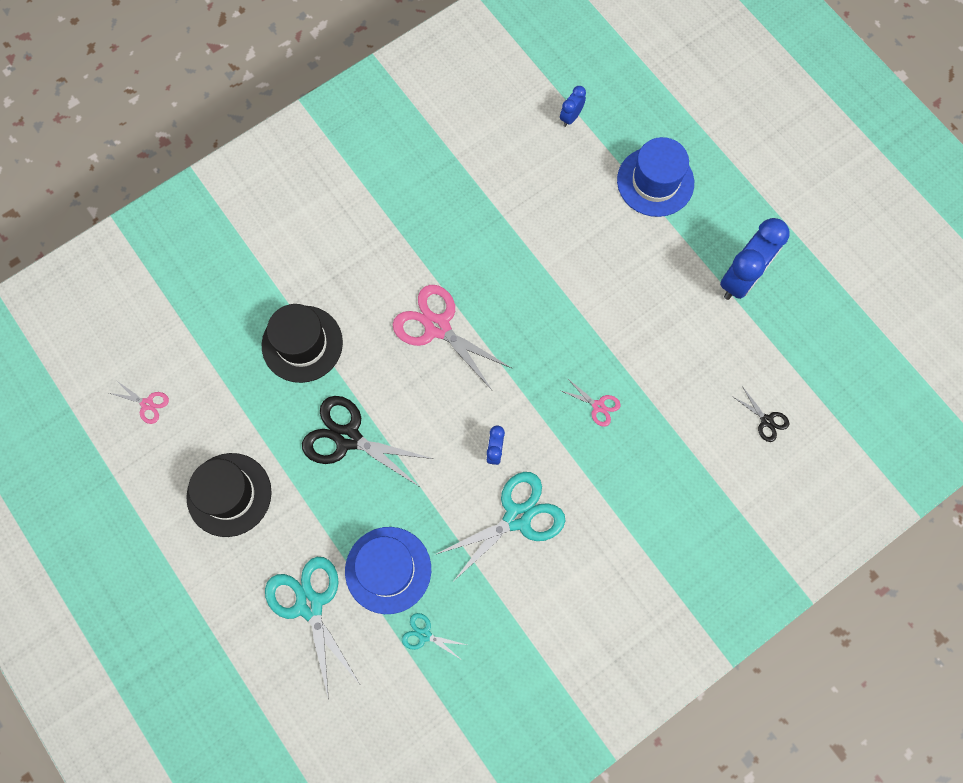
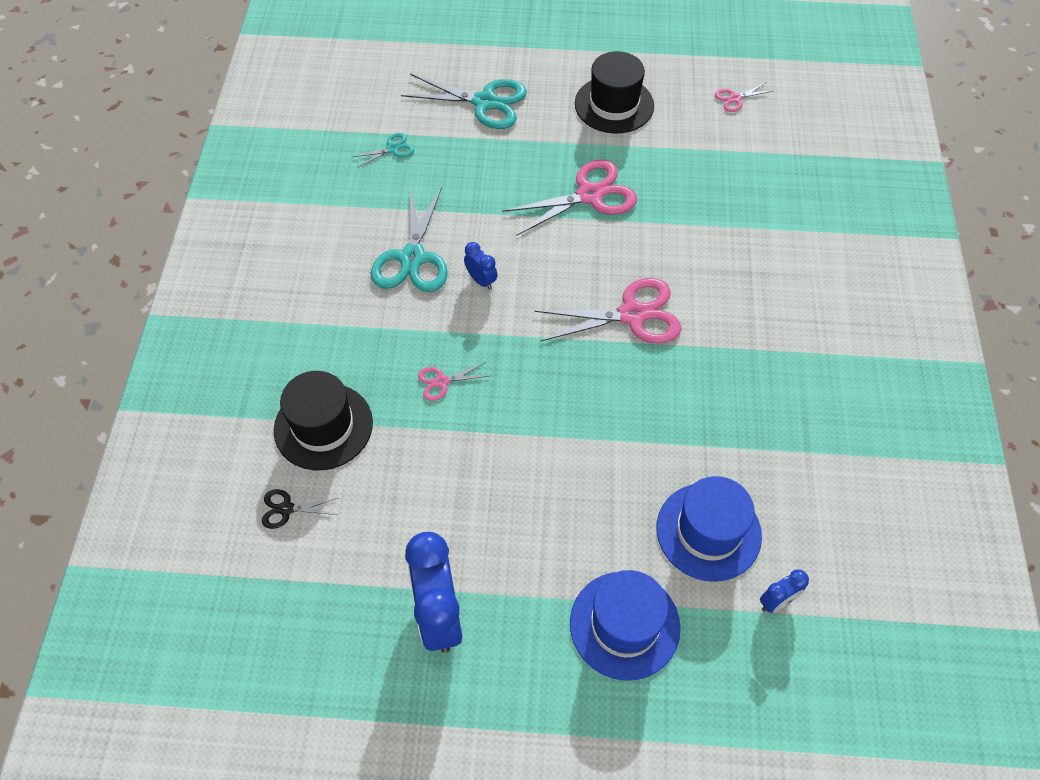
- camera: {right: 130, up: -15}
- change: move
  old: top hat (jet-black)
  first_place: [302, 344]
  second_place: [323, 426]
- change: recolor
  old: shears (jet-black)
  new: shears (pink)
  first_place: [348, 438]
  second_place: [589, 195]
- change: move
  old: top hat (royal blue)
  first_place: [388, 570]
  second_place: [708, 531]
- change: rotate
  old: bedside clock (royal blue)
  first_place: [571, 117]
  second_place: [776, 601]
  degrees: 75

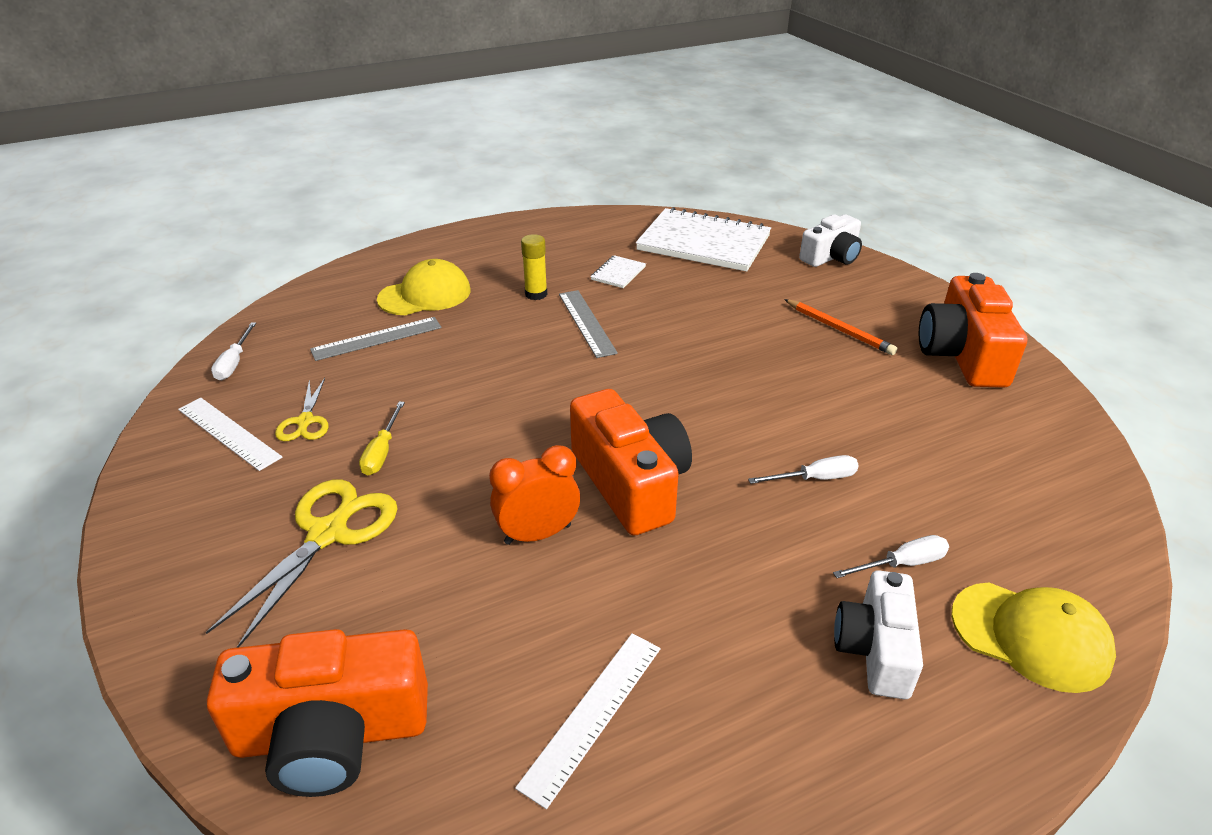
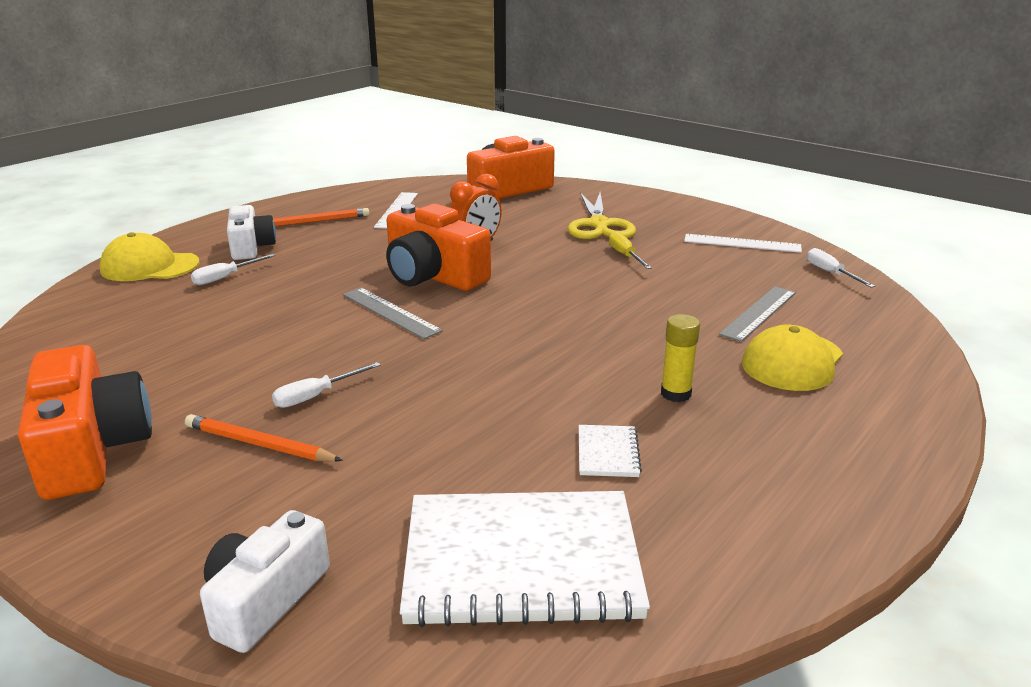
- camera: {right: 155, up: -10}
- change: move
  old: hand screwdriver (white)
  first_place: [815, 478]
  second_place: [316, 396]
- change: insert
  new: pencil (orange)
  second_place: [316, 221]
- change: move
  old: measuring stick (ash-grey)
  first_place: [586, 323]
  second_place: [391, 312]
- change: delete
  old: shears (yellow)
  first_place: [305, 422]

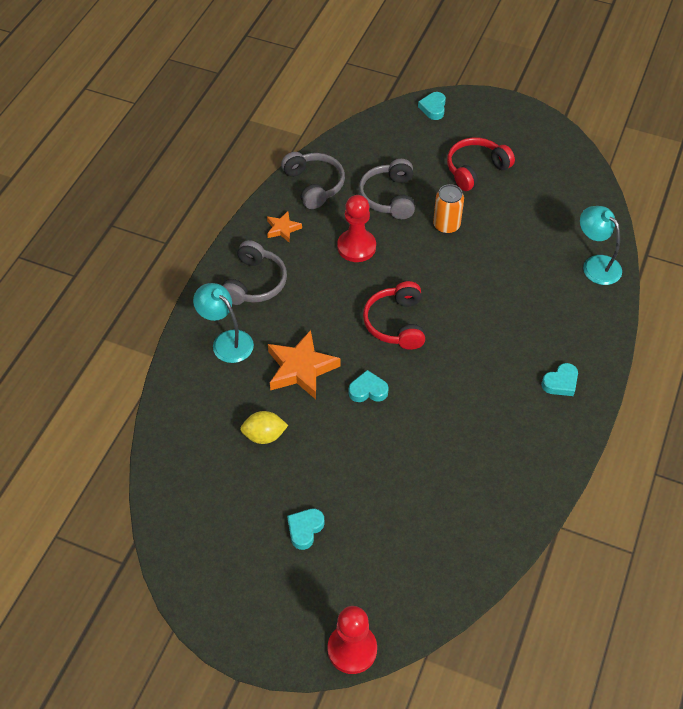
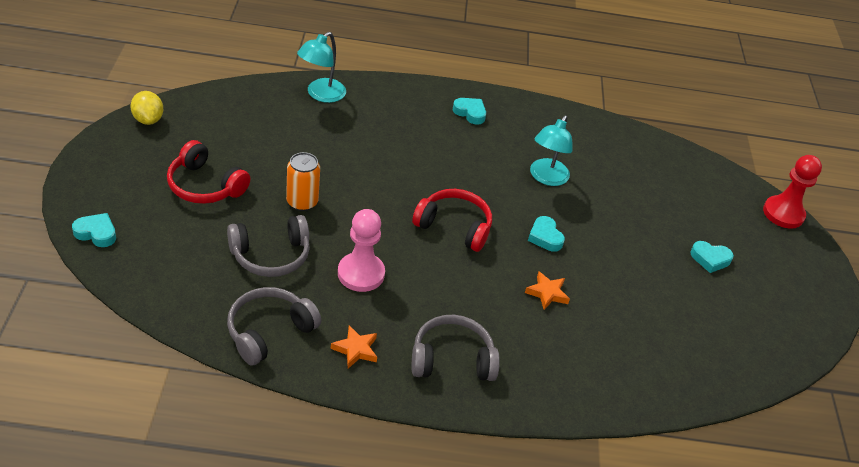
- camera: {right: -115, up: -10}
- change: rotate
  old: love heart (teal)
  first_place: [433, 108]
  second_place: [96, 233]
  degrees: -150
- change: move
  old: toy lemon (yellow)
  first_place: [264, 435]
  second_place: [148, 119]
- change: recolor
  old: pawn (scarlet)
  new: pawn (pink)
  first_place: [356, 247]
  second_place: [361, 273]
- change: rotate
  old: over-ear headphones (scarlet)
  first_place: [396, 323]
  second_place: [454, 226]
  degrees: -135
- change: resize
  old: star (orange)
  first_place: [301, 369]
  second_place: [547, 293]
  factor: 0.54
- change: move
  old: desk lamp (teal)
  first_place: [226, 341]
  second_place: [546, 178]

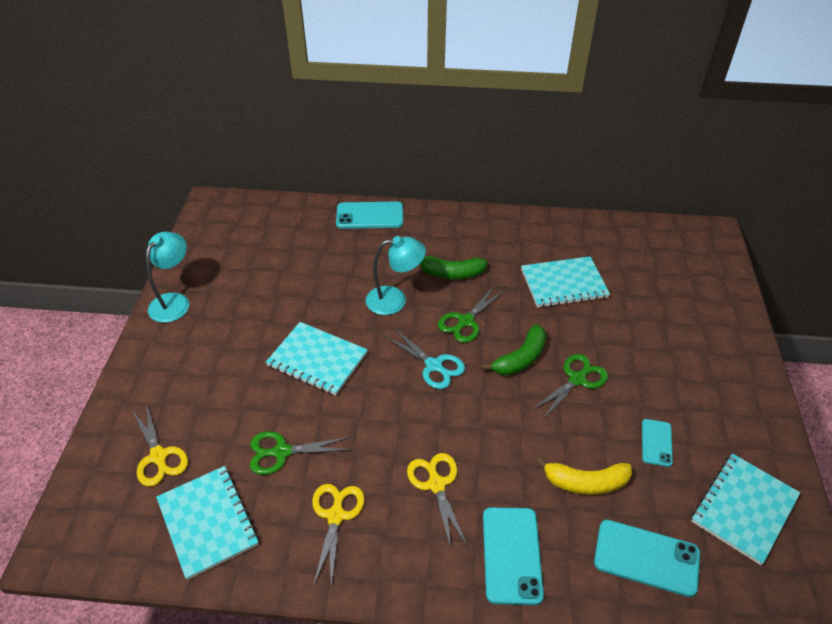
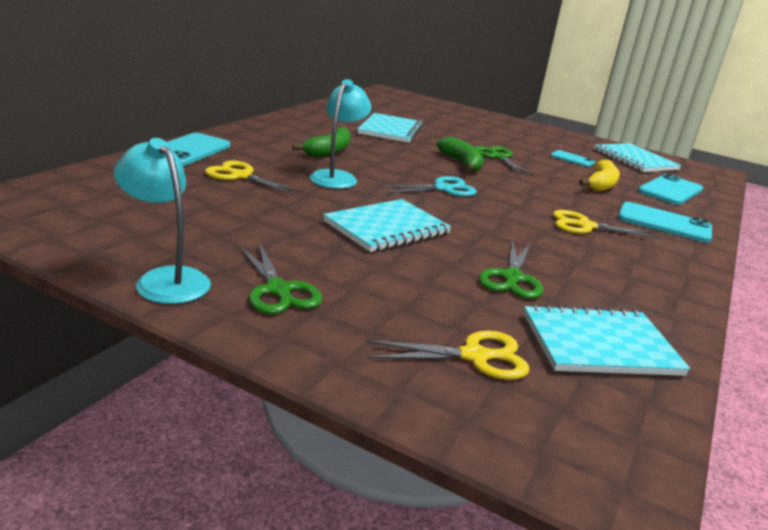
- camera: {right: -70, up: -20}
- change: move
  old: shears (yellow)
  first_place: [336, 516]
  second_place: [241, 176]
- change: move
  old: shears (green)
  first_place: [465, 321]
  second_place: [278, 290]

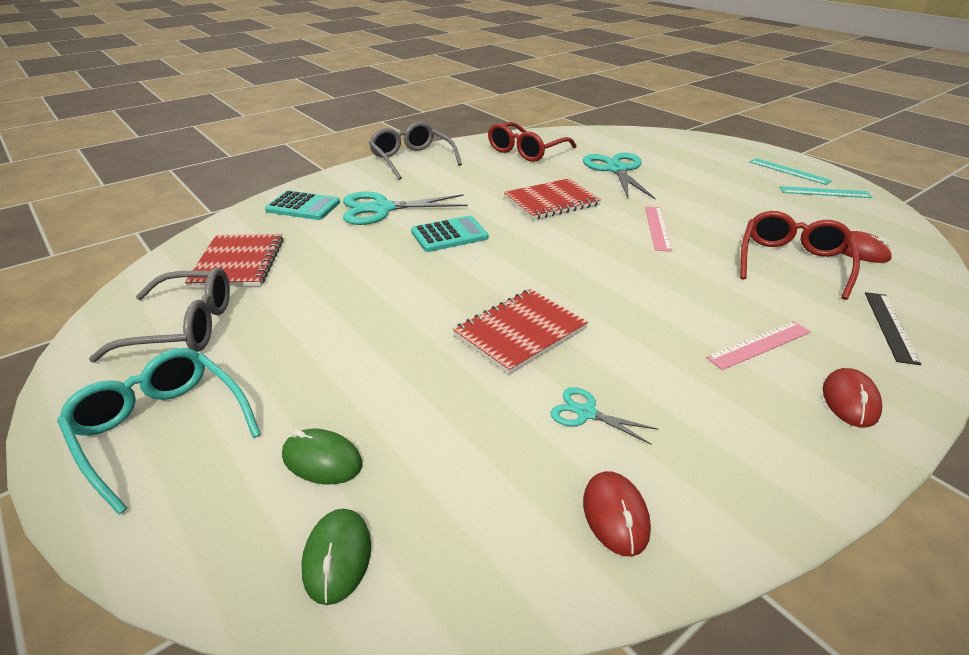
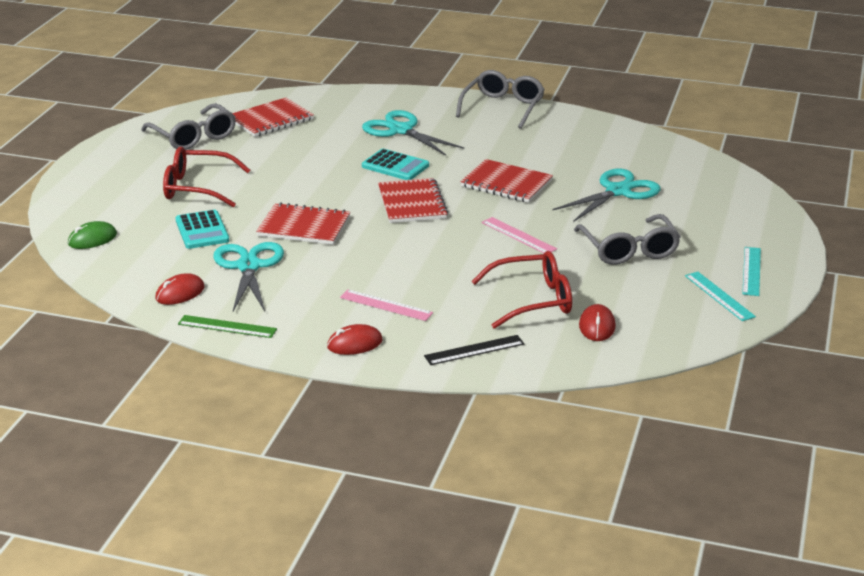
- camera: {right: 55, up: -5}
- change: move
  old: eyeglasses (scarlet)
  first_place: [526, 151]
  second_place: [197, 188]
- change: move
  old: calculator (teal)
  first_place: [303, 206]
  second_place: [202, 230]
- change: insert
  new: measuring stick (green)
  second_place: [227, 326]
- change: resize
  old: shears (teal)
  first_place: [586, 413]
  second_place: [248, 267]
  factor: 1.95
- change: insert
  new: notepad (scarlet)
  second_place: [412, 203]
- change: rotate
  old: measuring stick (pink)
  first_place: [657, 228]
  second_place: [518, 235]
  degrees: 75
- change: insert
  new: eyeglasses (ash-grey)
  second_place: [629, 250]
- change: delete
  old: eyeglasses (teal)
  first_place: [161, 429]
- change: delete
  old: mouse (green)
  first_place: [322, 460]

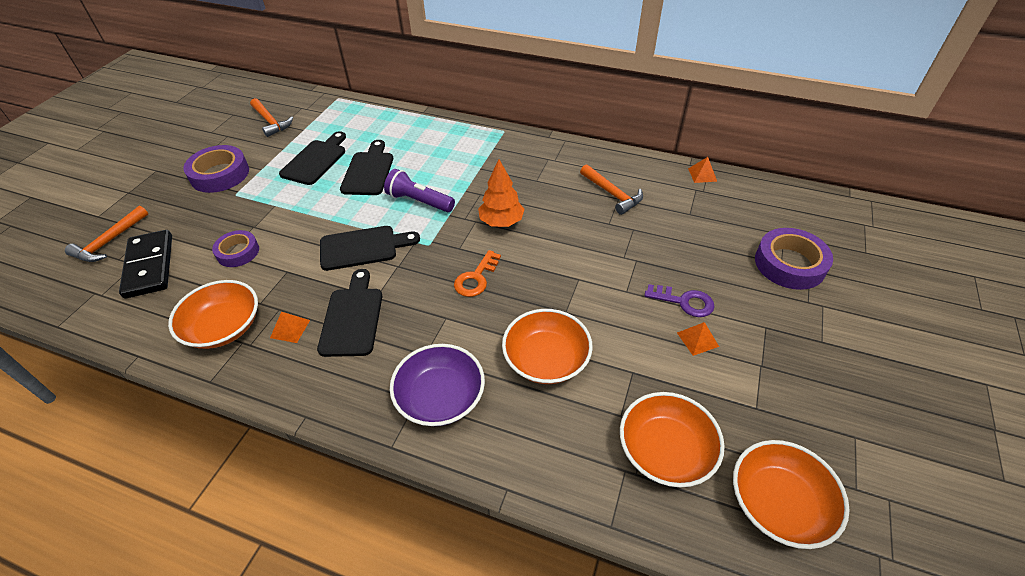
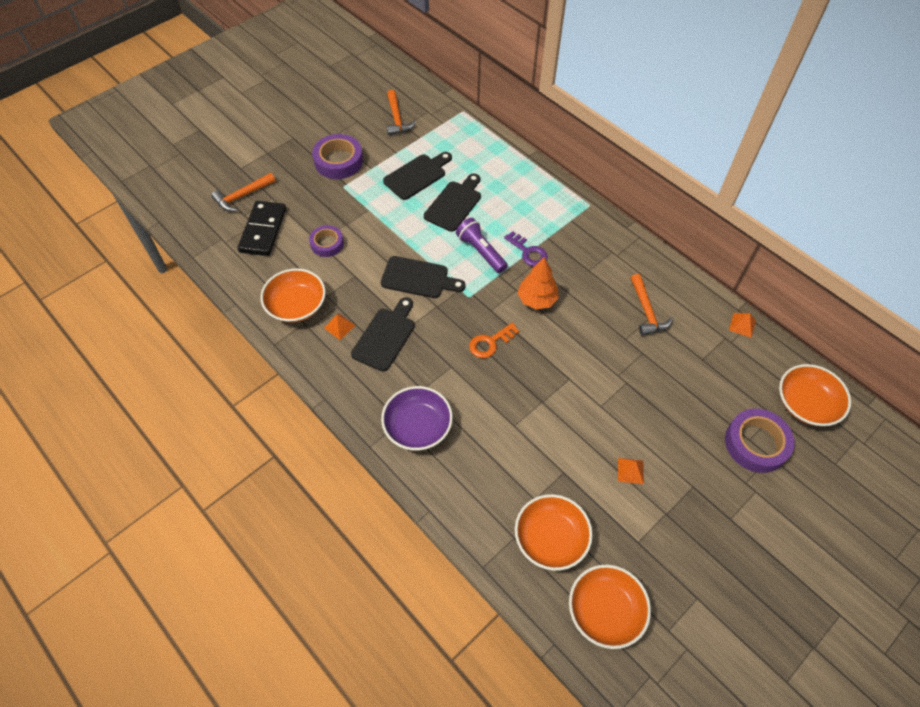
- camera: {right: 25, up: 10}
- change: move
  old: door key (purple)
  first_place: [684, 302]
  second_place: [528, 252]
- change: move
  old: deep dish (orange)
  first_place: [546, 359]
  second_place: [806, 404]

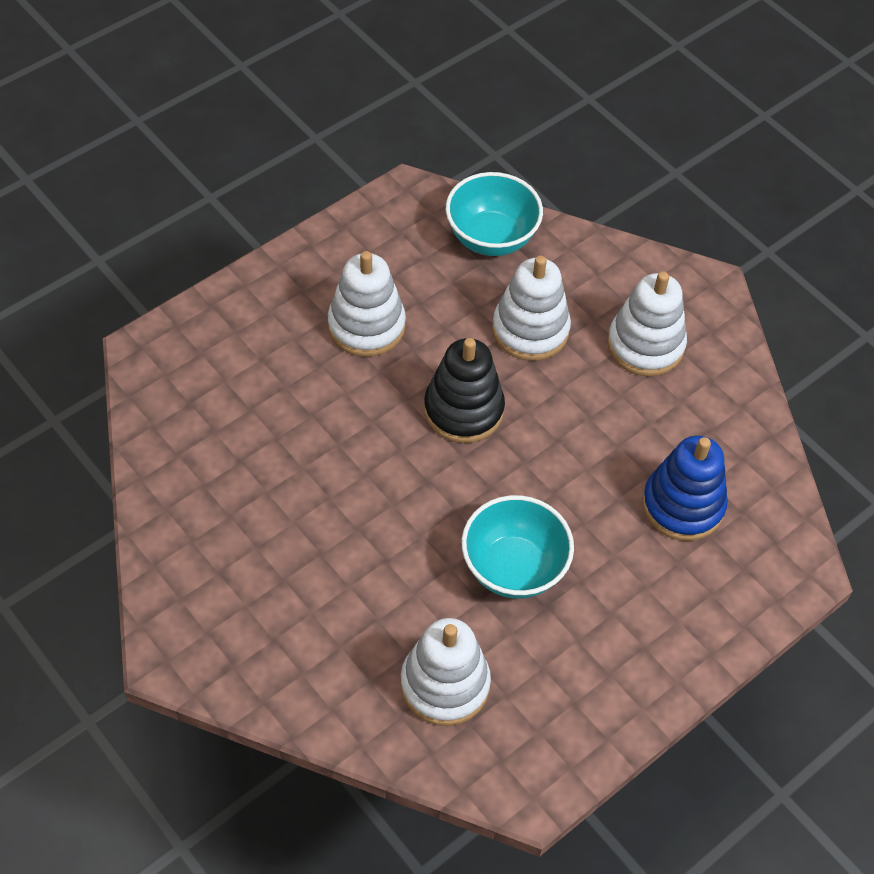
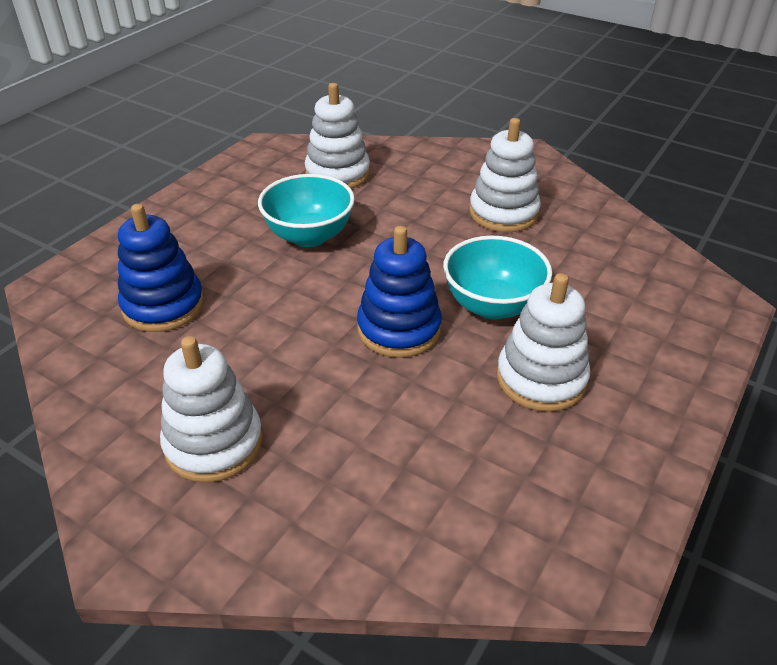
- camera: {right: 165, up: -15}
- change: recolor
  old: stacking toy (jet-black)
  new: stacking toy (royal blue)
  first_place: [463, 410]
  second_place: [399, 329]
- change: move
  old: deep dish (teal)
  first_place: [491, 238]
  second_place: [492, 305]
- change: move
  old: stacking toy (white)
  first_place: [530, 330]
  second_place: [503, 213]

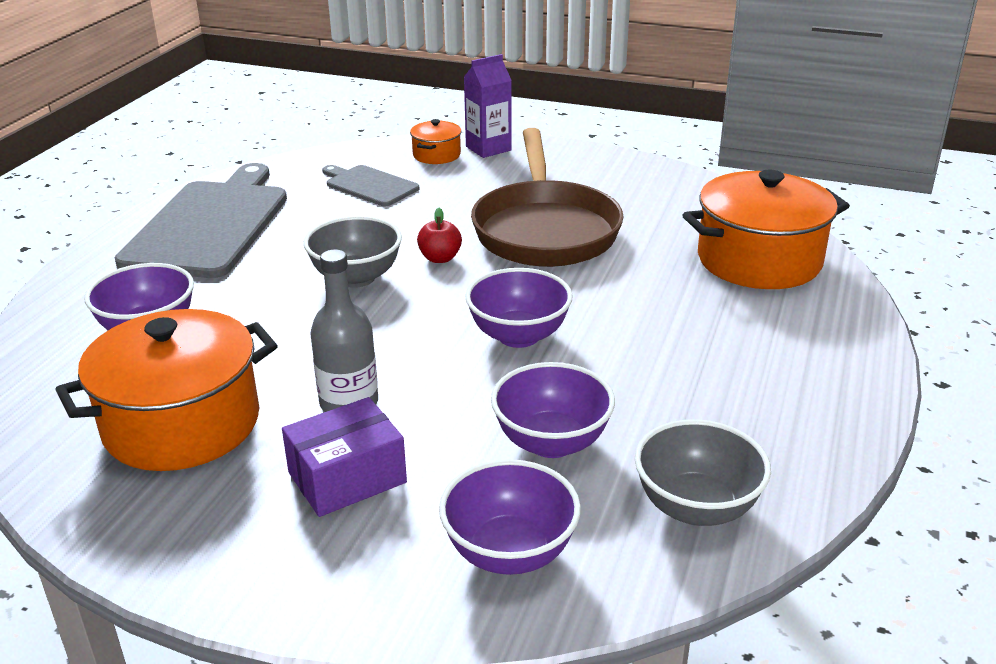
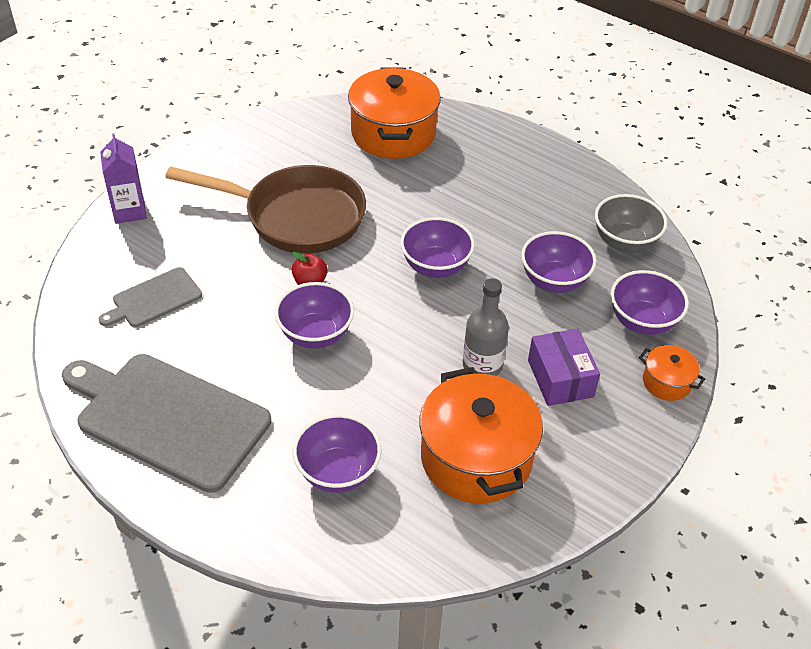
- camera: {right: -75, up: 15}
- change: recolor
  old: deep dish (ash-grey)
  new: deep dish (purple)
  first_place: [356, 277]
  second_place: [315, 334]
- change: move
  old: stockpot (orange)
  first_place: [436, 155]
  second_place: [666, 382]

